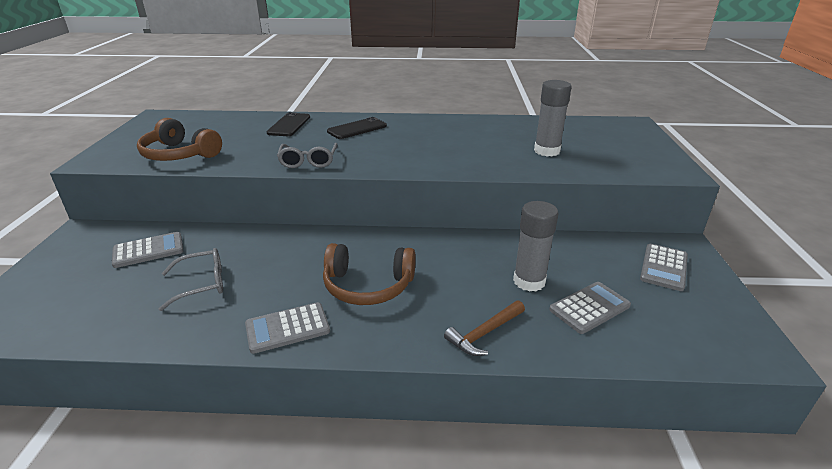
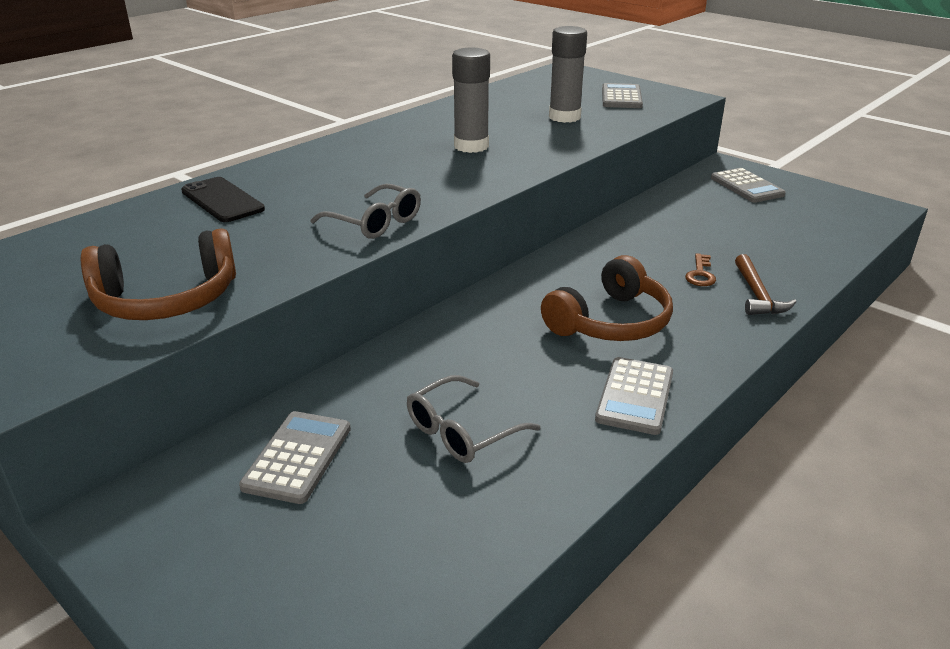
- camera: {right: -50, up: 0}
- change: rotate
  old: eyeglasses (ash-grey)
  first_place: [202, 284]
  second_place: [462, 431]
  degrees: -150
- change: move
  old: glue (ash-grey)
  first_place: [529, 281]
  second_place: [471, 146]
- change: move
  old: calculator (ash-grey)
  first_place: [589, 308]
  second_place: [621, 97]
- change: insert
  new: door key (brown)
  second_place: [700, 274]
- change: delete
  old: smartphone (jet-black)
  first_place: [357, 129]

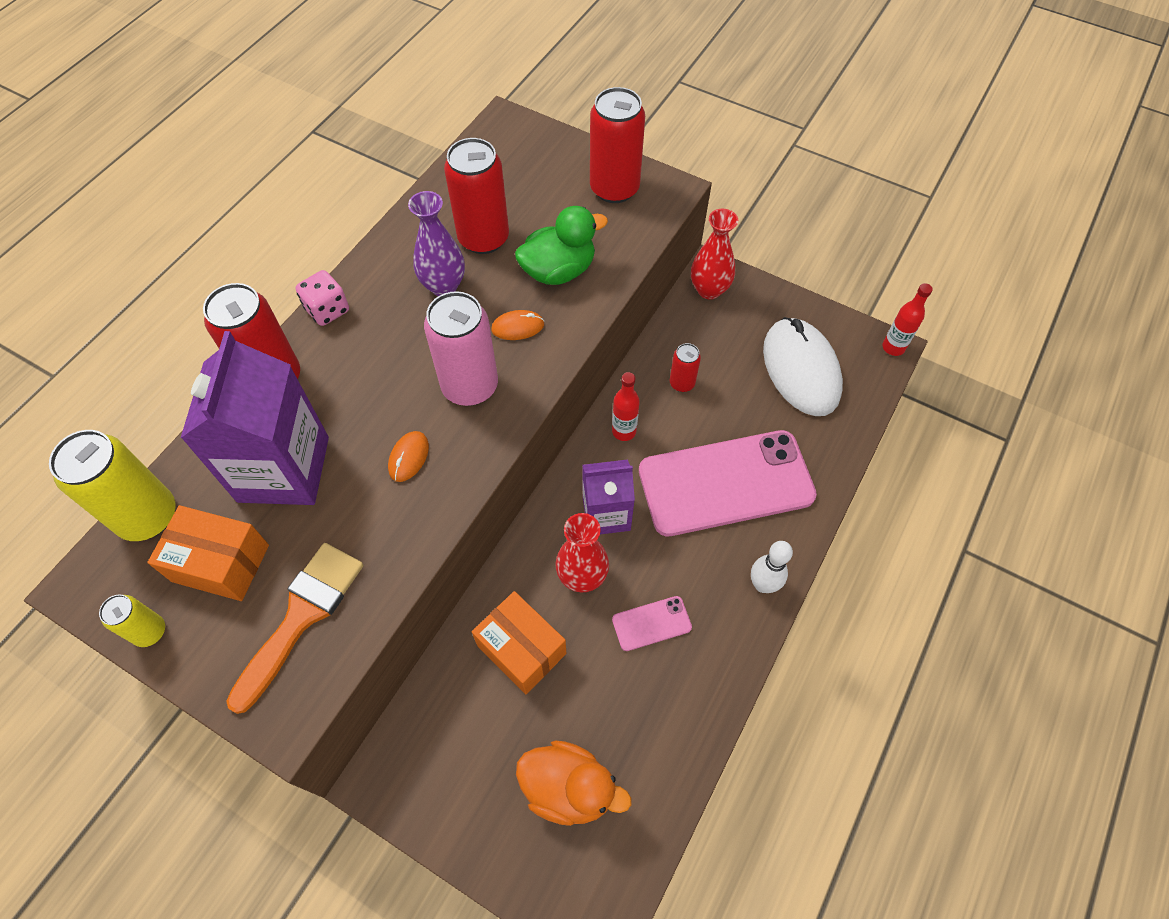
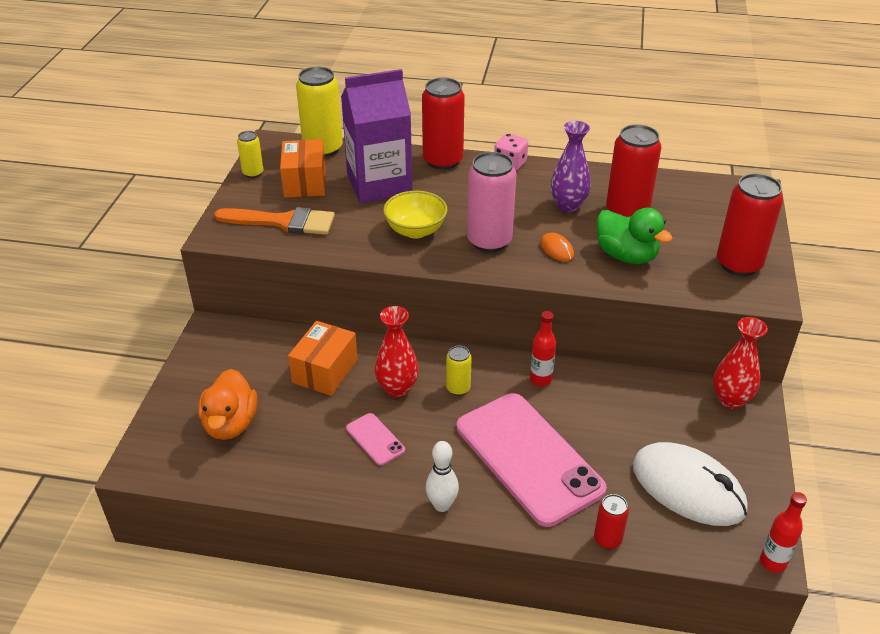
- camera: {right: 70, up: -20}
- change: replace
  old: mouse (orange)
  new: deep dish (yellow)
  first_place: [408, 457]
  second_place: [415, 230]
- change: replace
  old: milk carton (purple)
  new: soda can (yellow)
  first_place: [606, 514]
  second_place: [458, 388]
- change: move
  old: soda can (scarlet)
  first_place: [682, 383]
  second_place: [607, 539]
- change: rotate
  old: mouse (white)
  first_place: [801, 370]
  second_place: [688, 488]
  degrees: 75

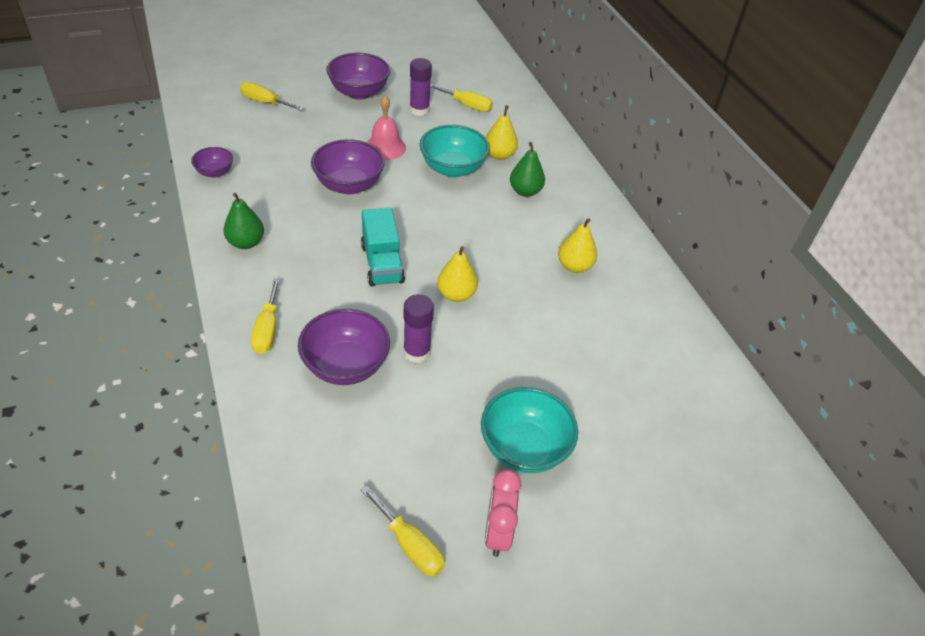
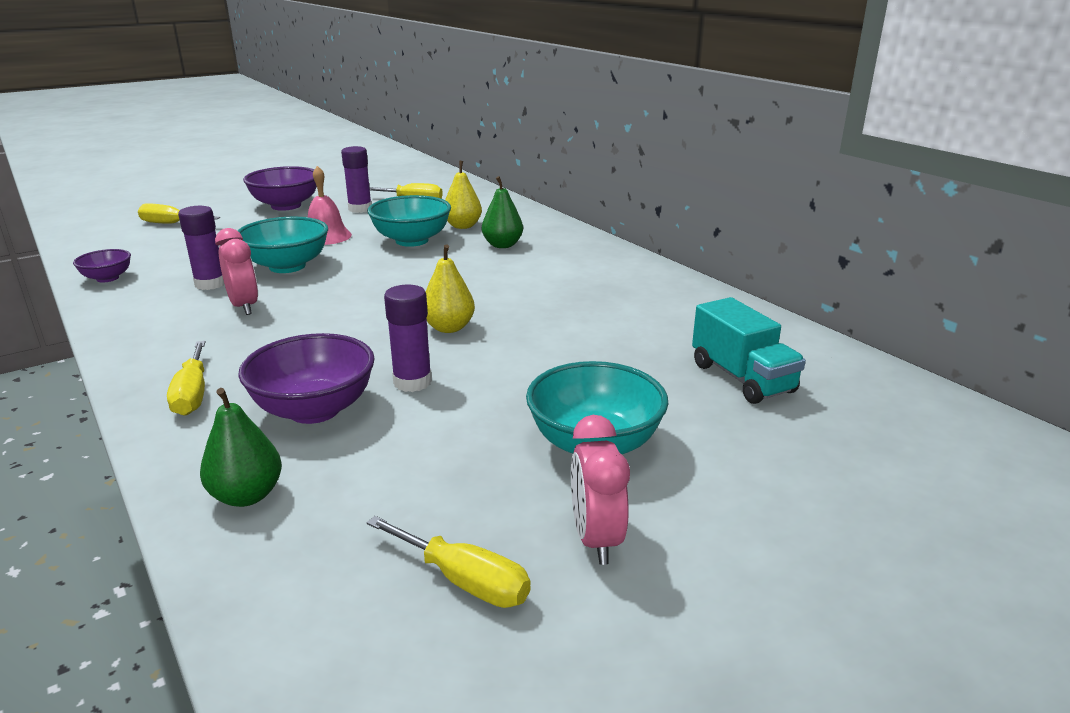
- camera: {right: -10, up: -20}
- change: insert
  new: glue (purple)
  second_place: [210, 284]
- change: move
  old: toy pear (green)
  first_place: [246, 243]
  second_place: [247, 495]
- change: insert
  new: bedside clock (pink)
  second_place: [244, 306]
- change: recolor
  old: deep dish (purple)
  new: deep dish (teal)
  first_place: [349, 185]
  second_place: [287, 266]
- change: move
  old: lorry (teal)
  first_place: [382, 263]
  second_place: [742, 378]
- change: delete
  old: toy pear (yellow)
  first_place: [574, 266]

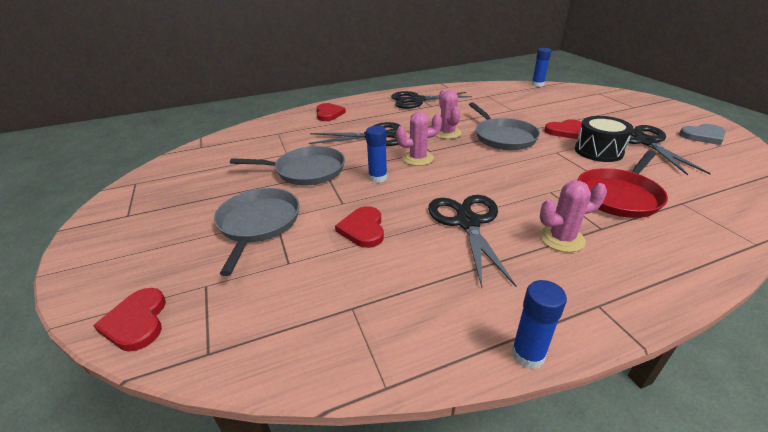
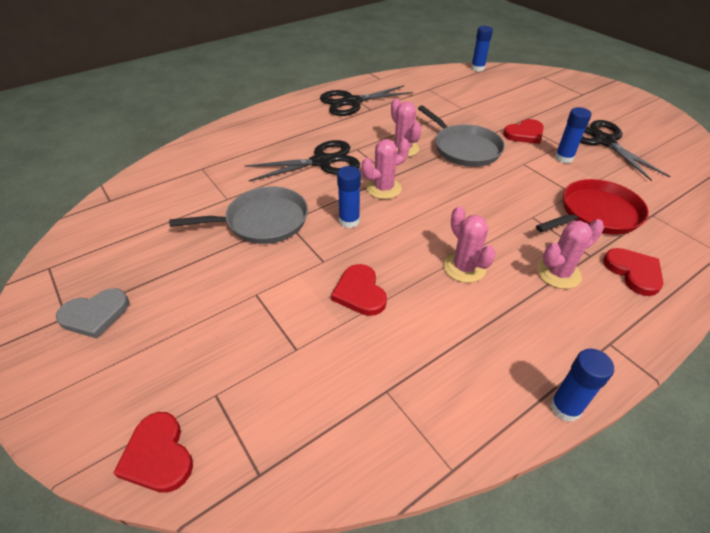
- camera: {right: -15, up: 10}
- change: move
  old: love heart (ash-grey)
  first_place: [703, 136]
  second_place: [95, 314]
- change: replace
  old: shears (jet-black)
  new: cactus (pink)
  first_place: [467, 222]
  second_place: [464, 267]
- change: rotate
  old: pan (scarlet)
  first_place: [619, 196]
  second_place: [596, 213]
  degrees: -150
- change: replace
  old: snare drum (jet-black)
  new: glue (royal blue)
  first_place: [598, 151]
  second_place: [563, 158]
- change: move
  old: love heart (scarlet)
  first_place: [329, 114]
  second_place: [633, 272]
- change: delete
  old: pan (ash-grey)
  first_place: [258, 223]

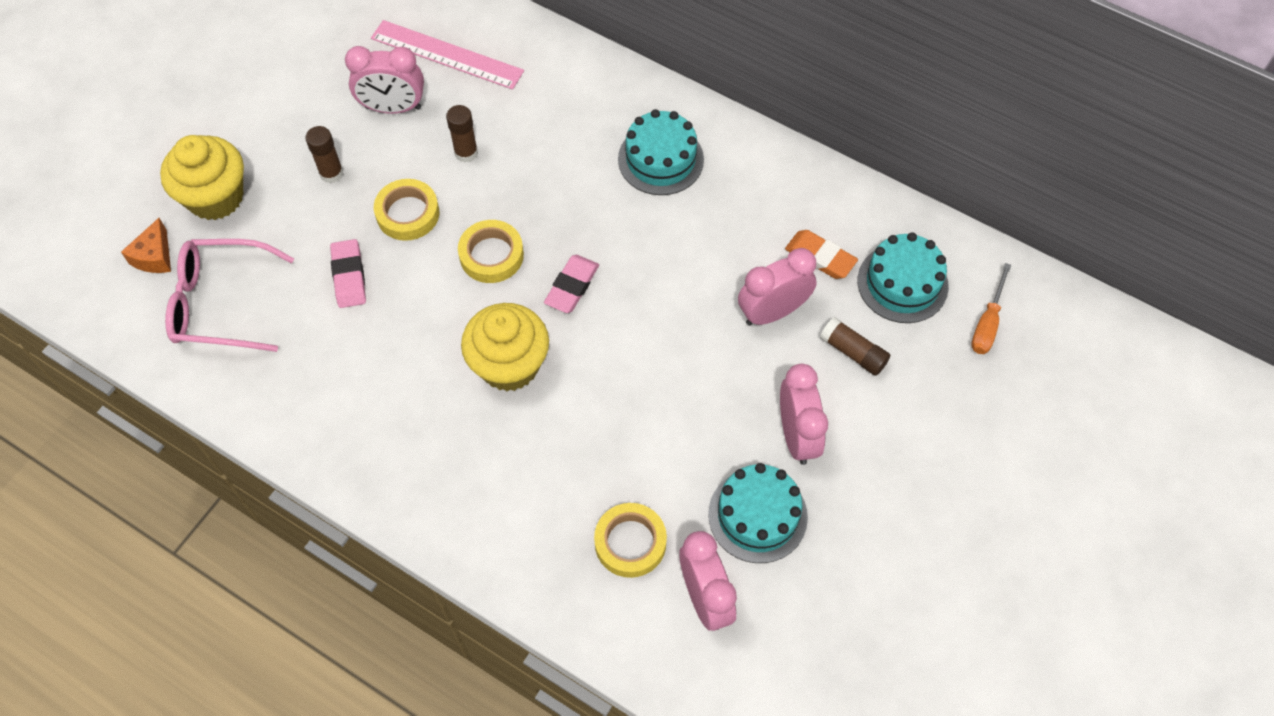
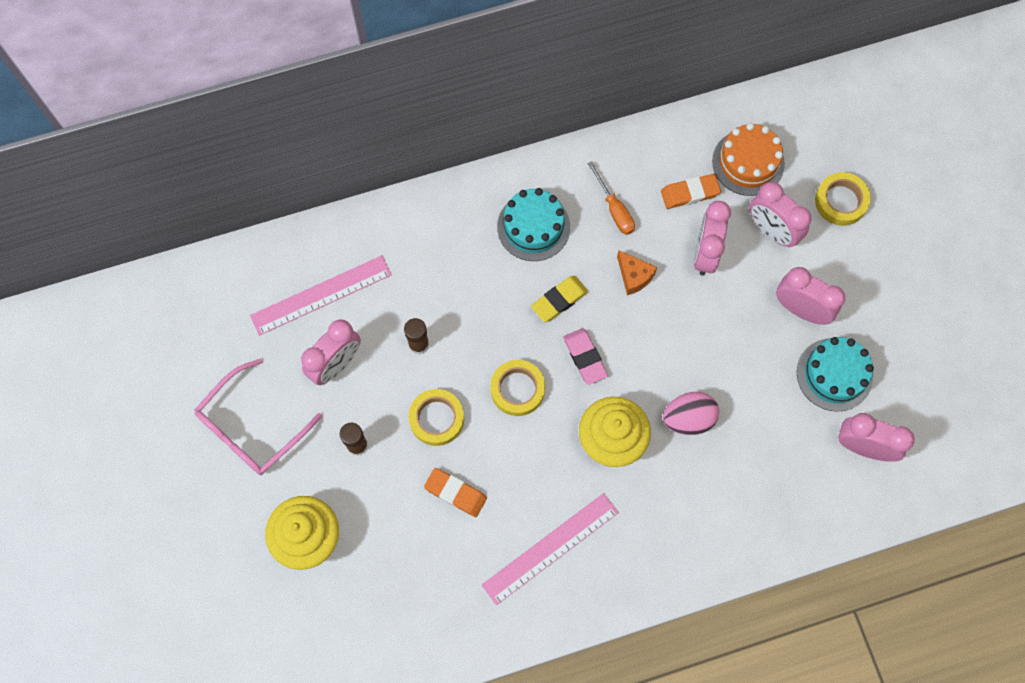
- camera: {right: -50, up: 10}
- change: move
  old: eyeglasses (pink)
  first_place: [220, 303]
  second_place: [251, 428]
- change: recolor
  old: pencil eraser (pink)
  new: pencil eraser (orange)
  first_place: [349, 276]
  second_place: [455, 493]
- change: insert
  new: measuring stick (pink)
  second_place: [550, 549]
- change: insert
  new: pencil eraser (yellow)
  second_place: [559, 300]
- change: move
  old: hand screwdriver (orange)
  first_place: [987, 323]
  second_place: [614, 209]
- change: move
  old: cheese (orange)
  first_place: [154, 256]
  second_place: [634, 276]
- change: insert
  new: egg (pink)
  second_place: [688, 419]
- change: recolor
  old: gateau (teal)
  new: gateau (orange)
  first_place: [902, 283]
  second_place: [748, 162]
- change: replace
  old: glue (brown)
  new: bedside clock (pink)
  first_place: [853, 352]
  second_place: [771, 231]
- change: move
  old: tape (yellow)
  first_place: [630, 542]
  second_place: [841, 201]

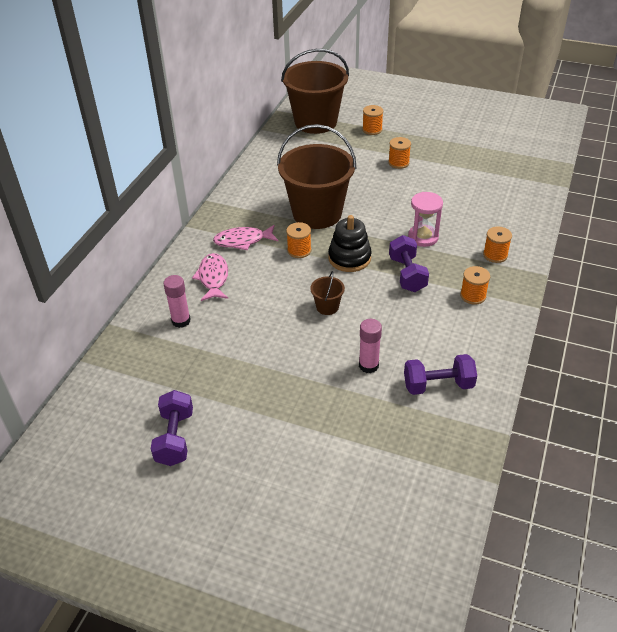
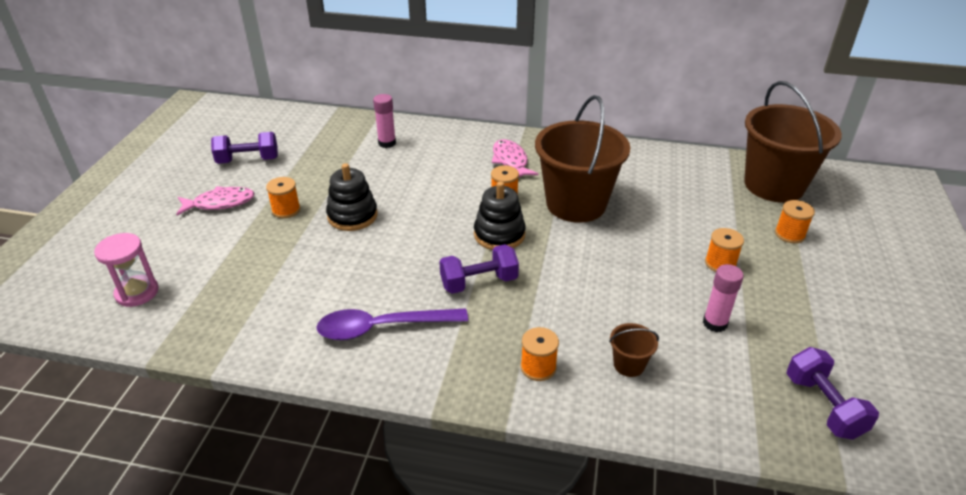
- camera: {right: 80, up: -5}
- change: move
  old: hourglass (pink)
  first_place: [423, 237]
  second_place: [137, 292]
- change: move
  old: fish (pink)
  first_place: [213, 278]
  second_place: [220, 203]
- change: move
  old: bobbin (orange)
  first_place: [473, 295]
  second_place: [286, 210]
- change: insert
  new: tablespoon (purple)
  second_place: [382, 327]
- change: insert
  new: stacking toy (jet-black)
  second_place: [352, 216]
- change: move
  old: pail (brown)
  first_place: [327, 307]
  second_place: [629, 365]
- change: move
  old: glue (pink)
  first_place: [368, 365]
  second_place: [715, 323]
- change: move
  old: free weight (purple)
  first_place: [438, 385]
  second_place: [823, 406]

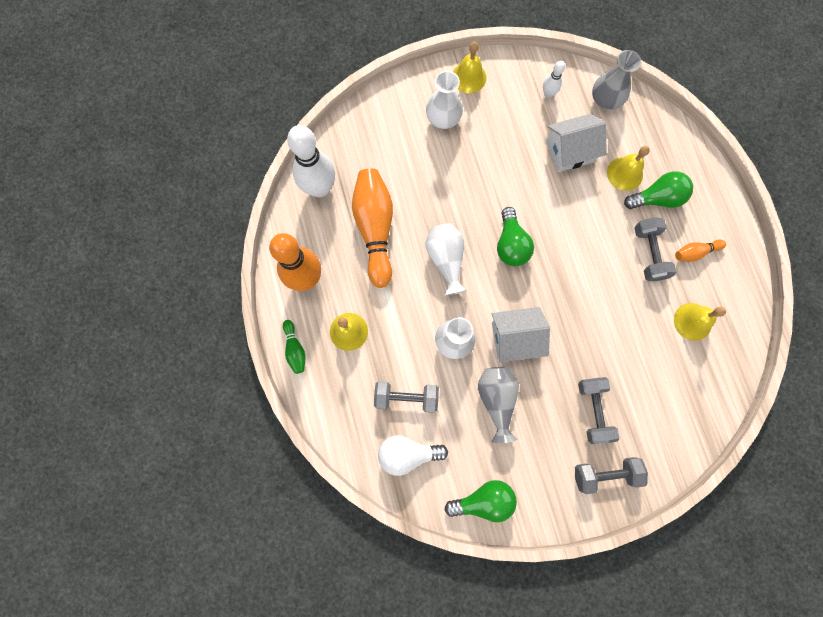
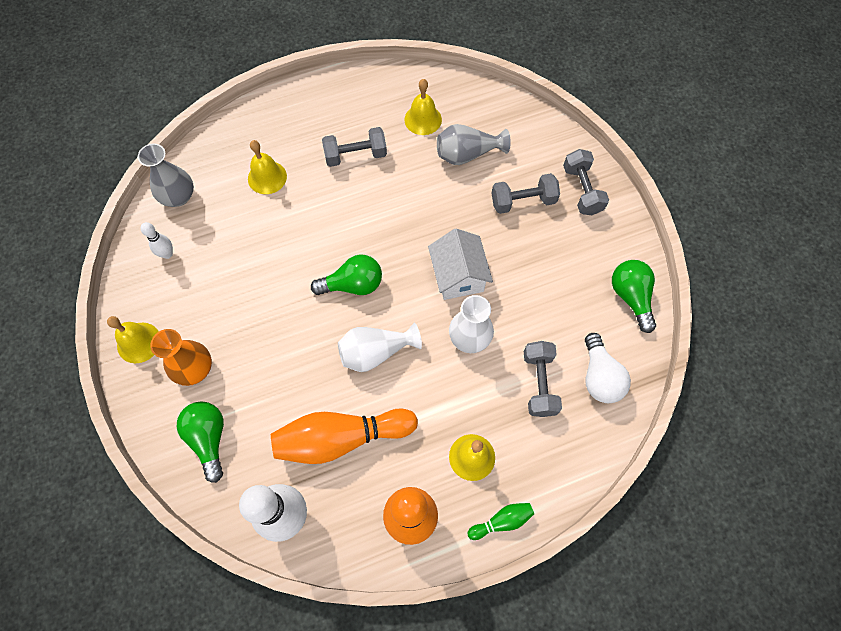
- camera: {right: -95, up: -10}
- change: recolor
  old: flower vase (white)
  new: flower vase (orange)
  first_place: [443, 119]
  second_place: [194, 369]
- change: move
  old: bulb (green)
  first_place: [657, 198]
  second_place: [209, 438]
- change: move
  old: flower vase (ash-grey)
  first_place: [496, 400]
  second_place: [467, 154]
- change: delete
  old: cottage (white)
  first_place: [569, 151]
- change: delete
  old: tenpin (orange)
  first_place: [695, 252]

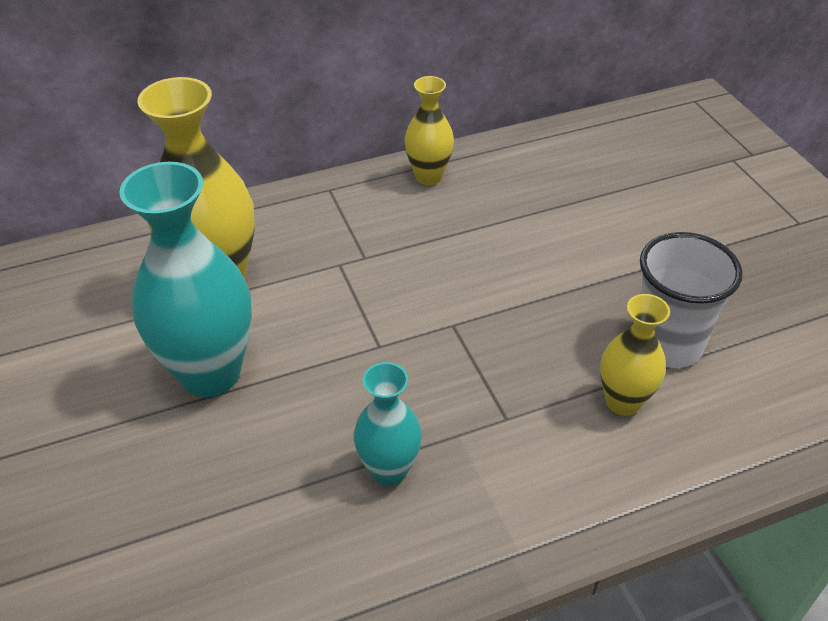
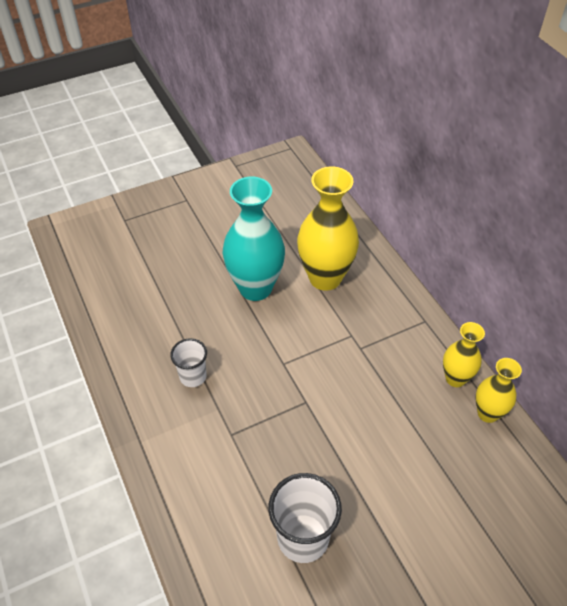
- camera: {right: 85, up: 5}
- change: replace
  old: flower vase (teal)
  new: cup (white)
  first_place: [389, 470]
  second_place: [193, 376]
- change: move
  old: flower vase (yellow)
  first_place: [623, 402]
  second_place: [487, 413]

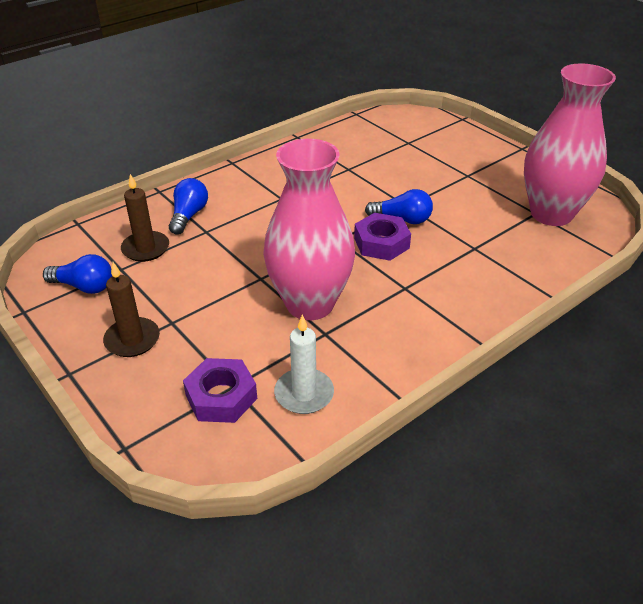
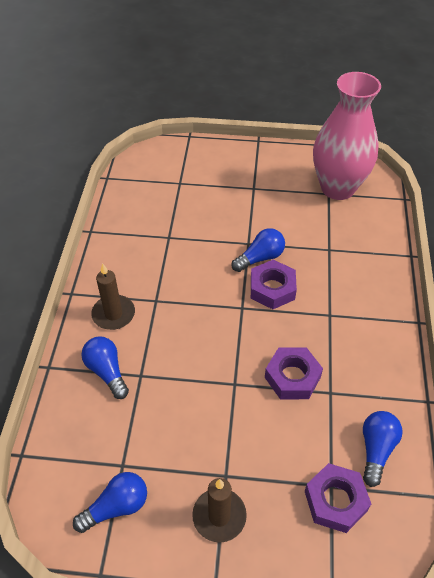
- camera: {right: -45, up: 10}
- change: move
  old: pillar candle (brown)
  first_place: [145, 248]
  second_place: [113, 314]
- change: replace
  old: flower vase (pink)
  new: hexagon nut (purple)
  first_place: [310, 304]
  second_place: [292, 377]
- change: replace
  old: pillar candle (white)
  new: bulb (royal blue)
  first_place: [304, 394]
  second_place: [376, 449]

